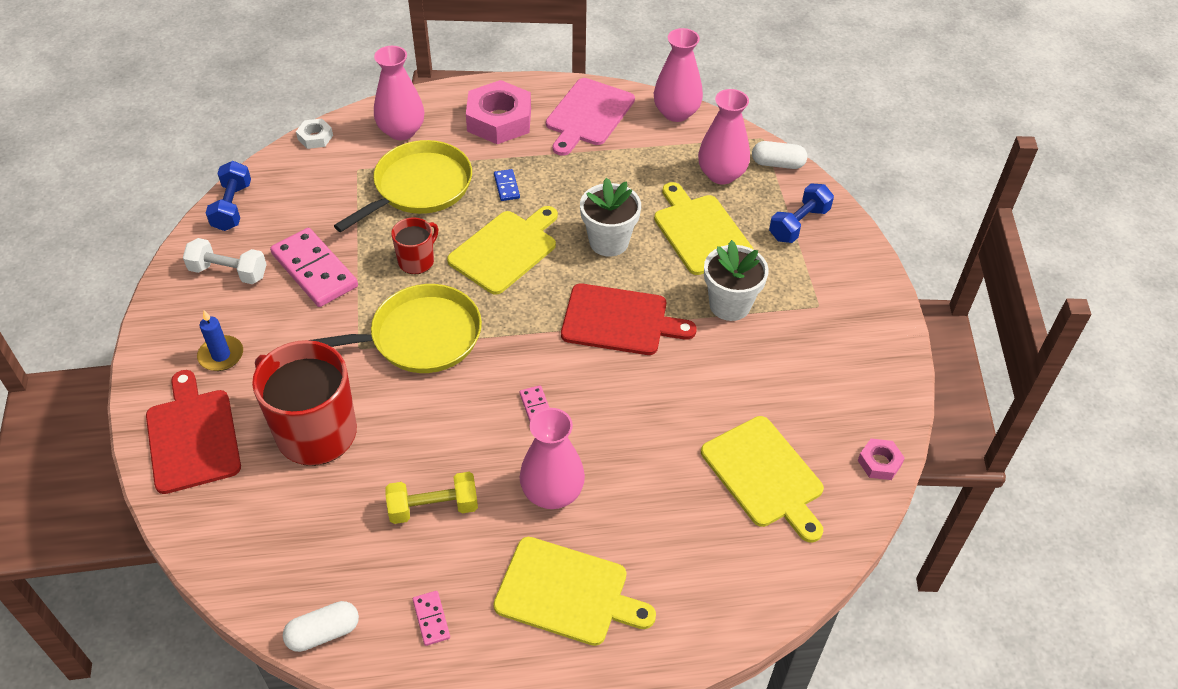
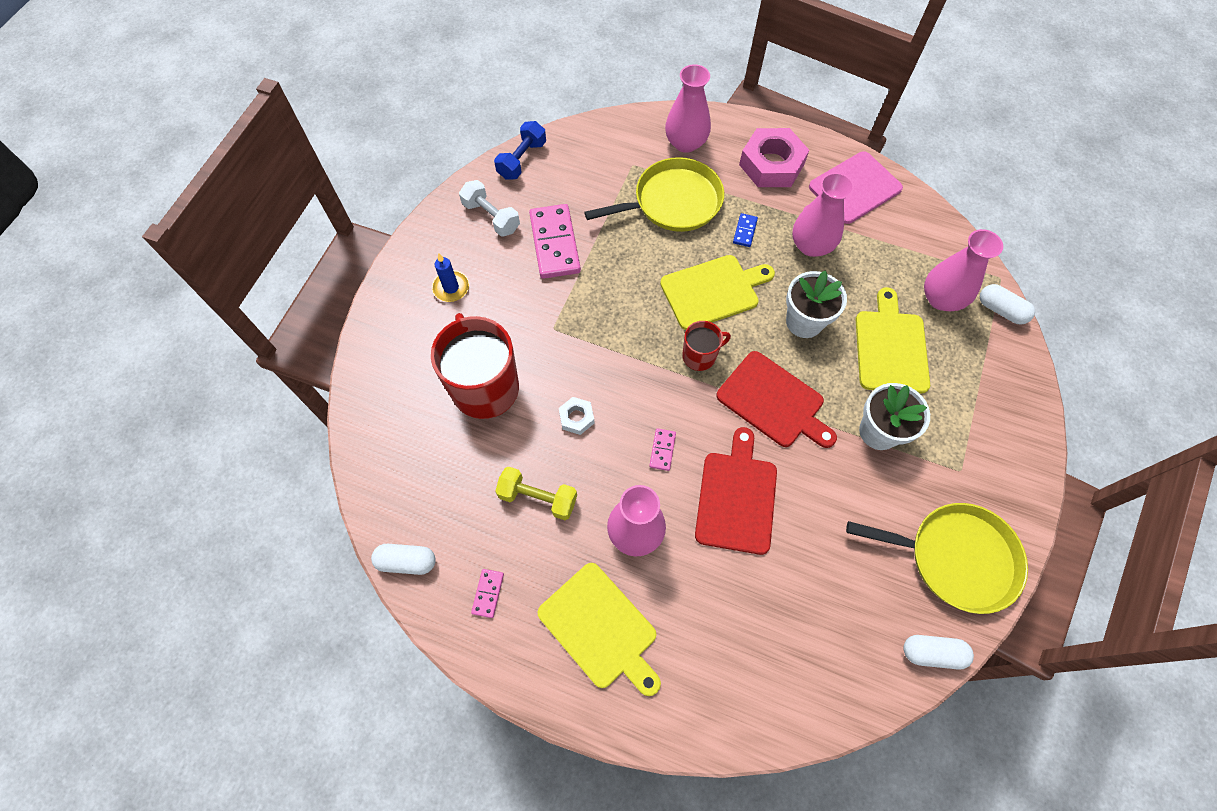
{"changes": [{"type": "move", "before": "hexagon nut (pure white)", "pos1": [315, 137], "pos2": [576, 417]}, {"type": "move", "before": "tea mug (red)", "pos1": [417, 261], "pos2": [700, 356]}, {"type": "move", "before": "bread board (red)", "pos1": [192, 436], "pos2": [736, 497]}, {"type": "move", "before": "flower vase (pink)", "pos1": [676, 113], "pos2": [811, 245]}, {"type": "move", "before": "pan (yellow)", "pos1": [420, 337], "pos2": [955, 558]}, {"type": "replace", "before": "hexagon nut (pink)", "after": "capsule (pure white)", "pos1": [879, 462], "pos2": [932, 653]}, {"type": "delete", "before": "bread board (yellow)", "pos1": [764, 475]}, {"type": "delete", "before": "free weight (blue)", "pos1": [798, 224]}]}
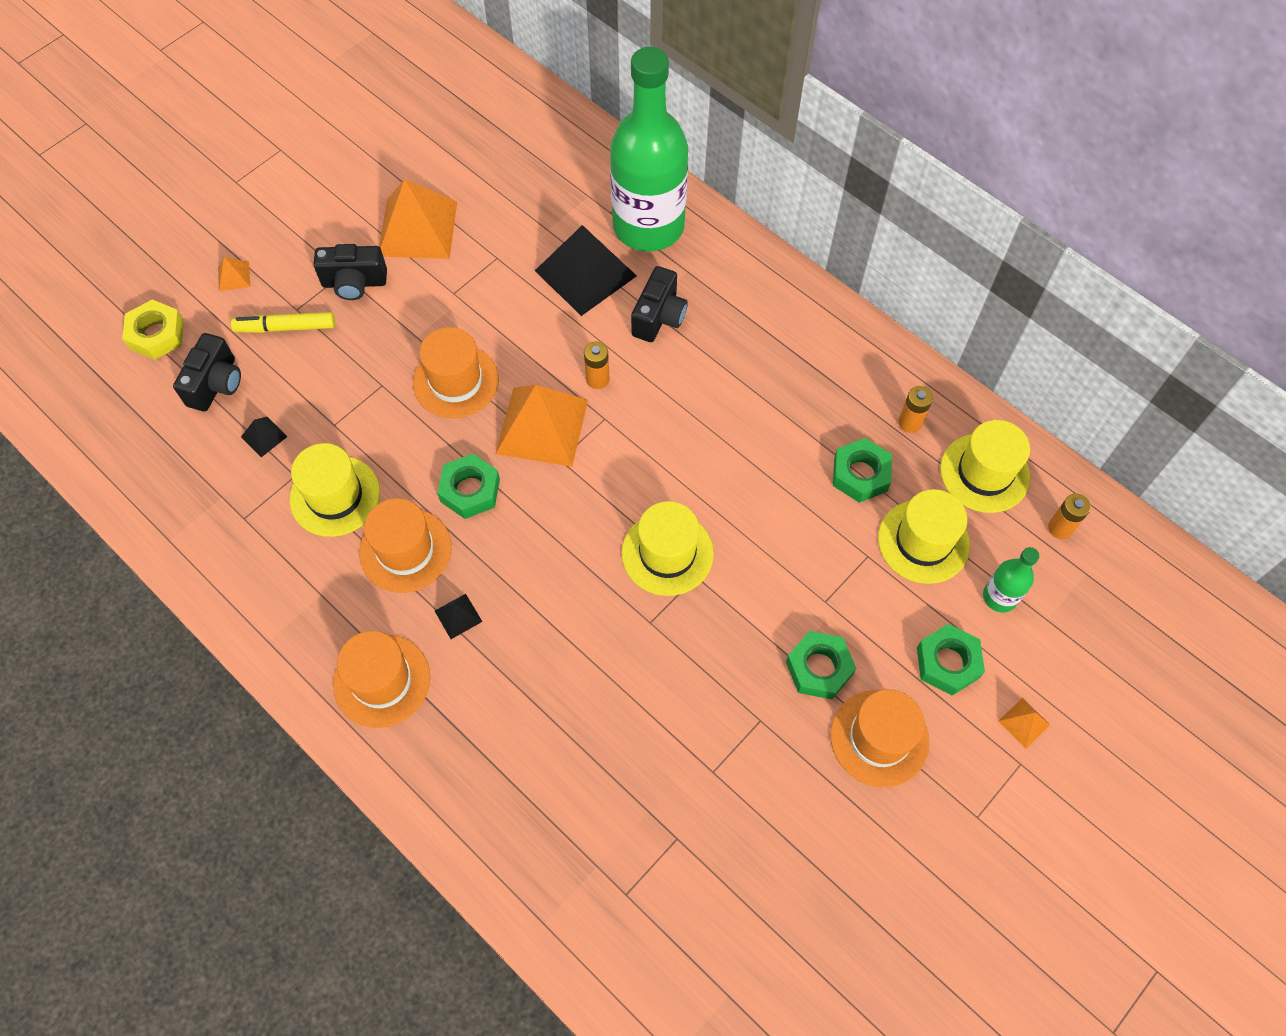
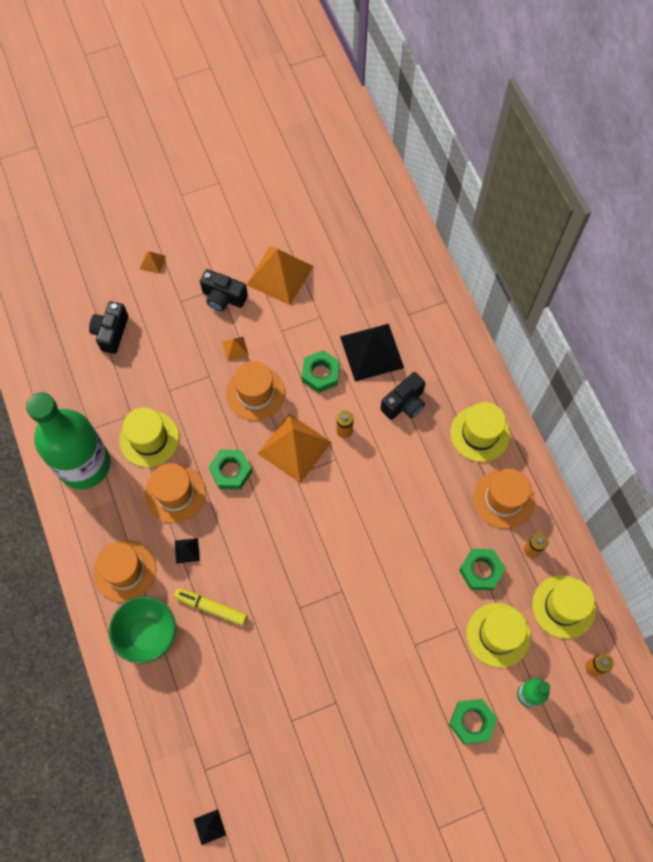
{"changes": [{"type": "move", "before": "drink bottle (green)", "pos1": [648, 226], "pos2": [84, 464]}, {"type": "rotate", "before": "compact camera (jet-black)", "pos1": [216, 384], "pos2": [111, 333], "turn": 150}, {"type": "insert", "after": "deep dish (green)", "pos2": [148, 634]}, {"type": "move", "before": "marker (yellow)", "pos1": [286, 327], "pos2": [211, 607]}, {"type": "move", "before": "solid pyramid (jet-black)", "pos1": [264, 436], "pos2": [209, 827]}, {"type": "move", "before": "solid pyramid (orange)", "pos1": [1024, 723], "pos2": [235, 348]}, {"type": "move", "before": "hexagon nut (green)", "pos1": [819, 668], "pos2": [320, 374]}, {"type": "move", "before": "tall hat (yellow)", "pos1": [667, 553], "pos2": [480, 433]}, {"type": "move", "before": "tall hat (orange)", "pos1": [879, 738], "pos2": [503, 499]}, {"type": "delete", "before": "hexagon nut (yellow)", "pos1": [157, 334]}]}
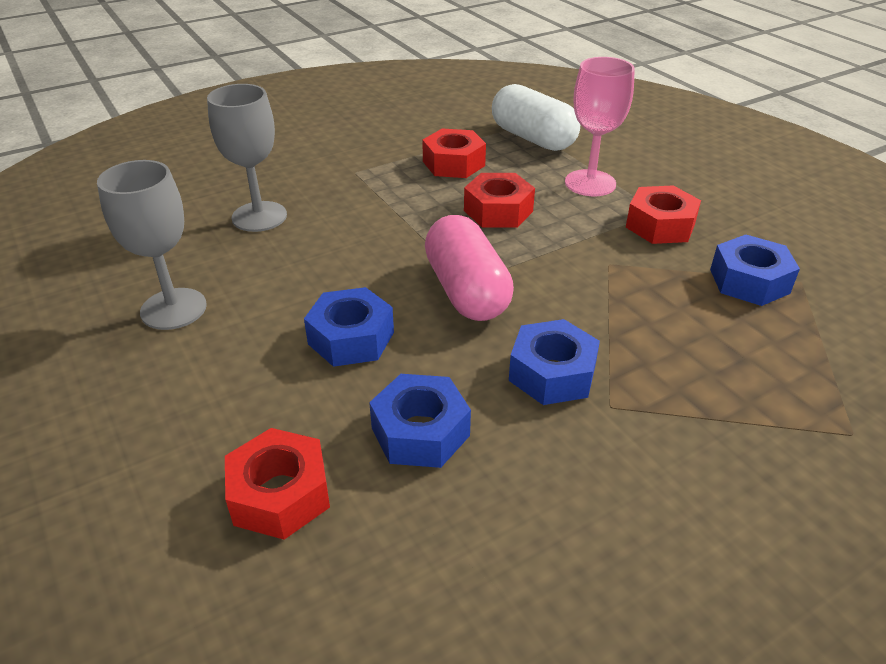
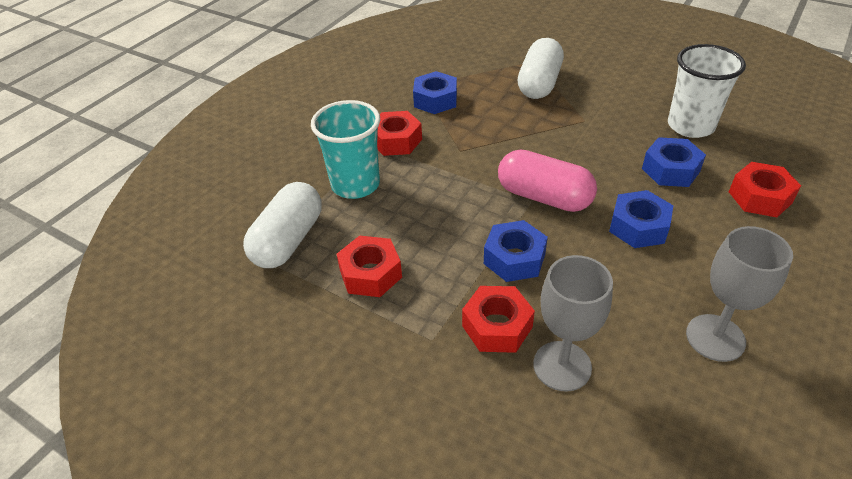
{"changes": [{"type": "replace", "before": "goblet (pink)", "after": "beaker (teal)", "pos1": [590, 183], "pos2": [355, 185]}, {"type": "move", "before": "hexagon nut (red)", "pos1": [498, 211], "pos2": [497, 326]}, {"type": "move", "before": "hexagon nut (blue)", "pos1": [552, 373], "pos2": [514, 258]}, {"type": "rotate", "before": "capsule (pink)", "pos1": [466, 291], "pos2": [544, 197], "turn": 75}, {"type": "insert", "after": "capsule (pure white)", "pos2": [539, 84]}, {"type": "insert", "after": "beaker (pure white)", "pos2": [690, 126]}]}
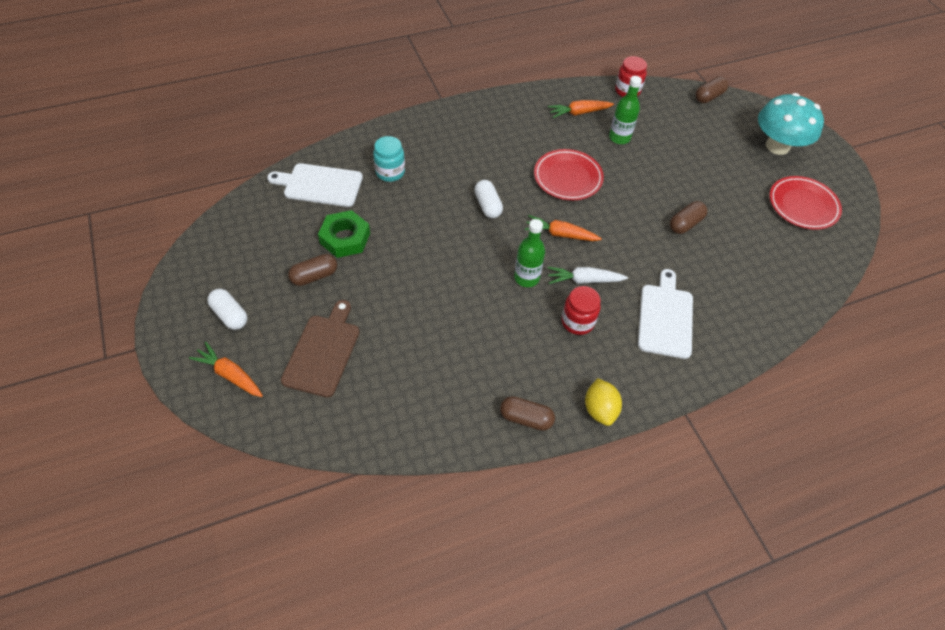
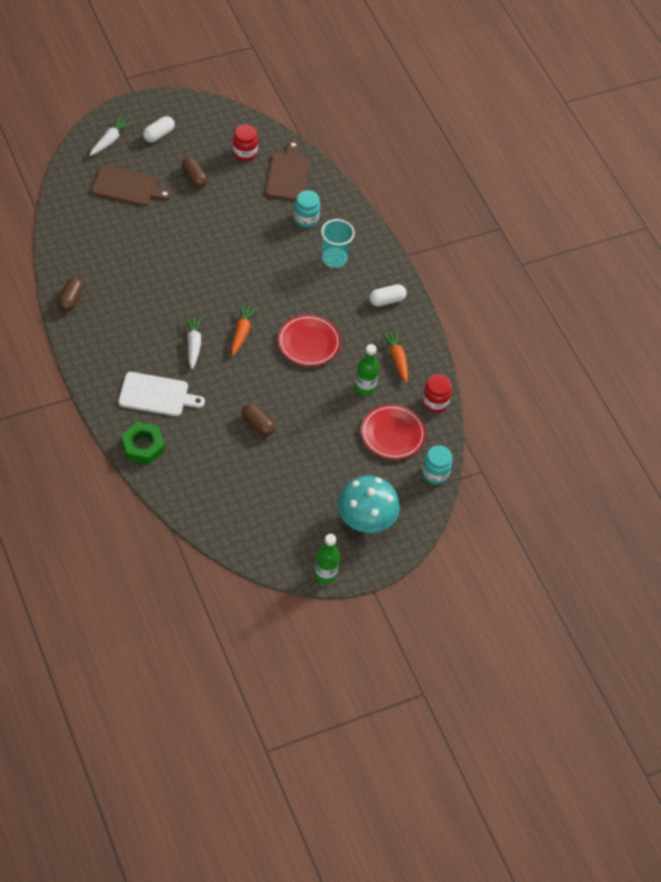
{"changes": [{"type": "recolor", "before": "toy carrot (orange)", "after": "toy carrot (pure white)", "pos1": [230, 374], "pos2": [110, 140]}, {"type": "move", "before": "hexagon nut (green)", "pos1": [345, 238], "pos2": [143, 446]}, {"type": "move", "before": "preserve jar (red)", "pos1": [577, 322], "pos2": [244, 153]}, {"type": "recolor", "before": "bread board (pure white)", "after": "bread board (russet)", "pos1": [320, 185], "pos2": [288, 174]}, {"type": "move", "before": "drink bottle (green)", "pos1": [526, 278], "pos2": [325, 574]}, {"type": "insert", "after": "beaker (teal)", "pos2": [334, 258]}, {"type": "move", "before": "flat dish (red)", "pos1": [803, 205], "pos2": [392, 434]}, {"type": "move", "before": "capsule (pure white)", "pos1": [487, 205], "pos2": [387, 300]}, {"type": "replace", "before": "capsule (russet)", "after": "preserve jar (teal)", "pos1": [709, 96], "pos2": [435, 473]}, {"type": "delete", "before": "lemon (yellow)", "pos1": [600, 409]}]}
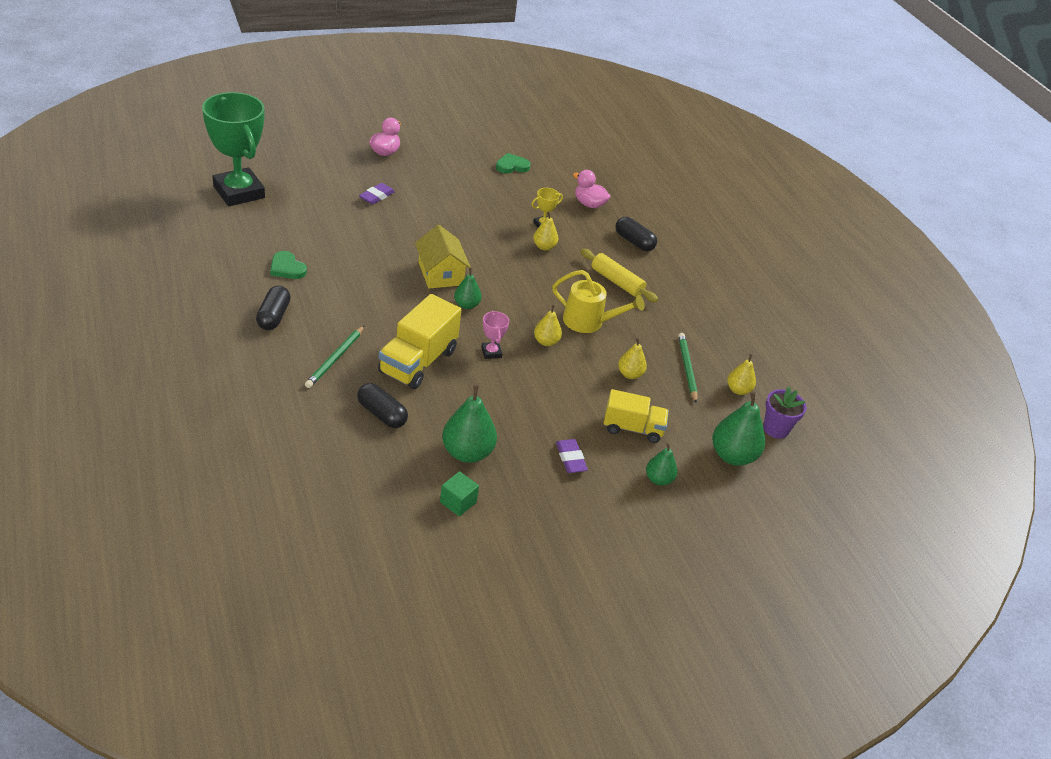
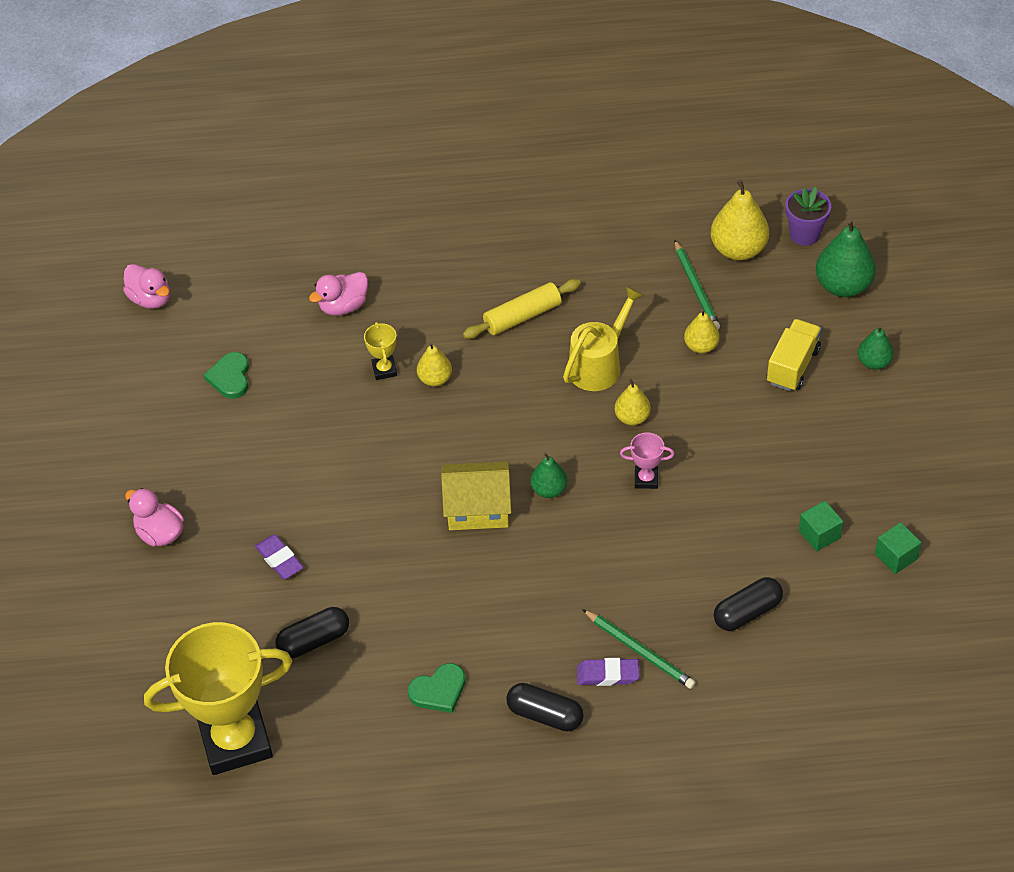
{"changes": [{"type": "insert", "after": "duck (pink)", "pos2": [150, 299]}, {"type": "recolor", "before": "award cup (green)", "after": "award cup (yellow)", "pos1": [239, 192], "pos2": [235, 740]}, {"type": "move", "before": "capsule (jet-black)", "pos1": [634, 242], "pos2": [314, 640]}, {"type": "move", "before": "pencil eraser (violet)", "pos1": [570, 459], "pos2": [607, 675]}, {"type": "rotate", "before": "wooden pencil (green)", "pos1": [687, 368], "pos2": [696, 288], "turn": -120}, {"type": "resize", "before": "pear fruit (yellow)", "pos1": [738, 390], "pos2": [738, 249], "scale": 1.72}, {"type": "replace", "before": "pear fruit (green)", "after": "solid cube (green)", "pos1": [467, 452], "pos2": [819, 534]}, {"type": "delete", "before": "toy truck (yellow)", "pos1": [418, 362]}]}
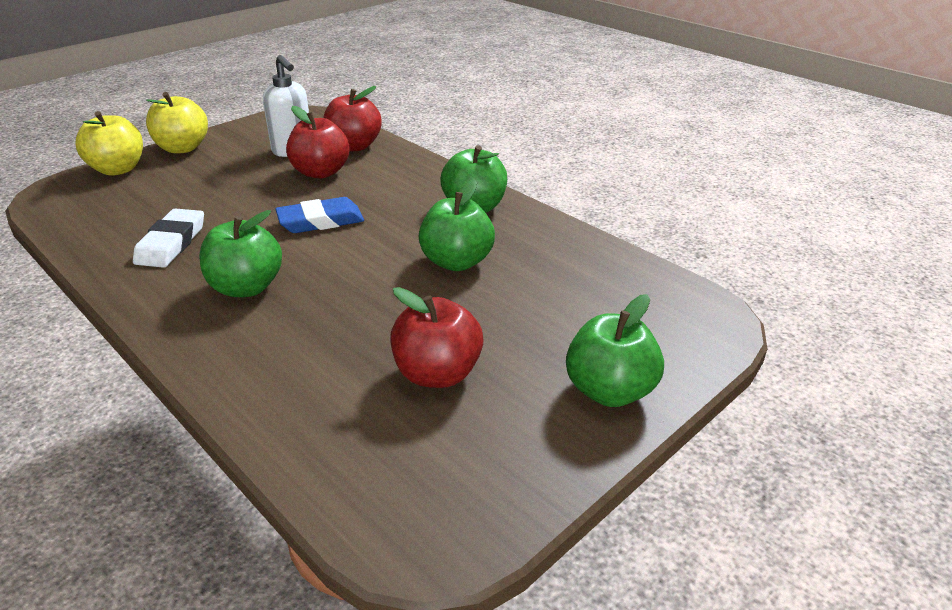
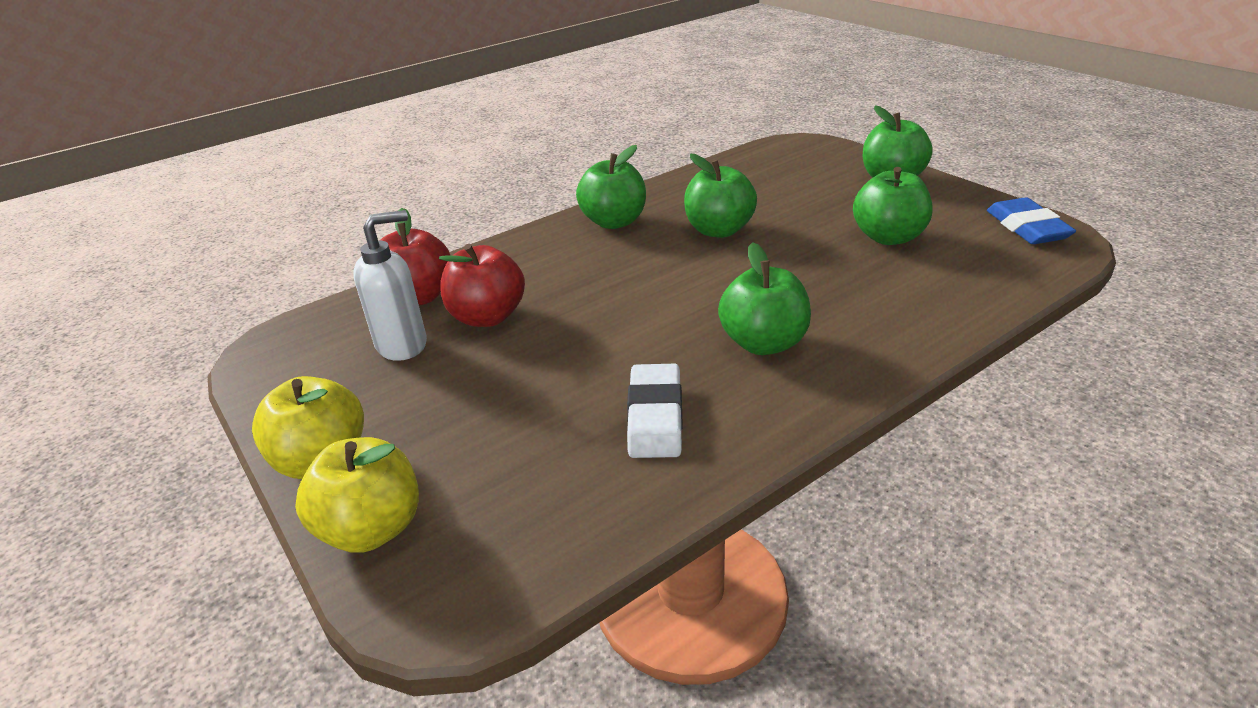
{"changes": [{"type": "rotate", "before": "pencil eraser (pure white)", "pos1": [171, 243], "pos2": [655, 416], "turn": 75}, {"type": "recolor", "before": "apple fruit (red)", "after": "apple fruit (green)", "pos1": [437, 373], "pos2": [888, 237]}, {"type": "move", "before": "pencil eraser (blue)", "pos1": [321, 221], "pos2": [1027, 227]}]}
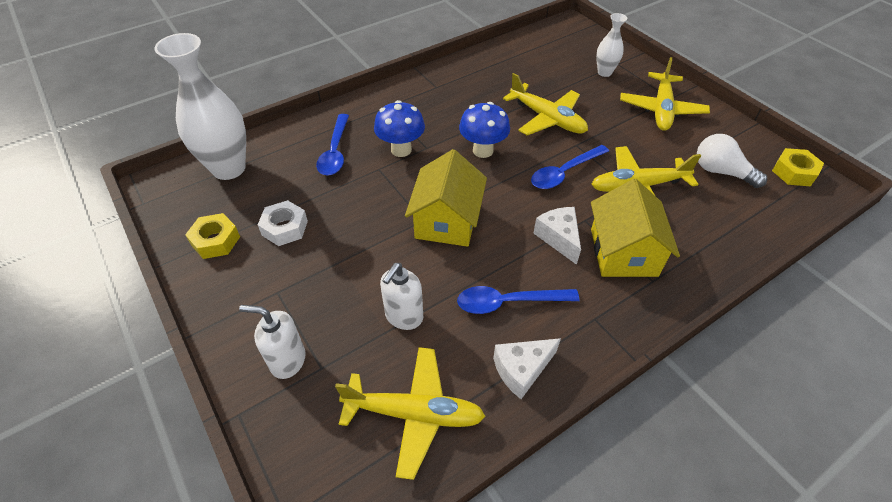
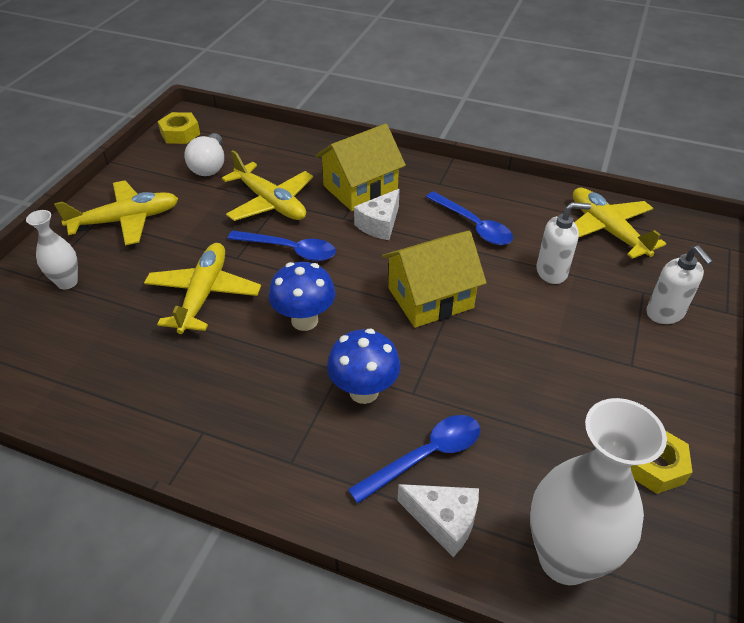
{"changes": [{"type": "move", "before": "piece of cheese (pure white)", "pos1": [522, 370], "pos2": [444, 521]}, {"type": "delete", "before": "hexagon nut (pure white)", "pos1": [285, 228]}]}
